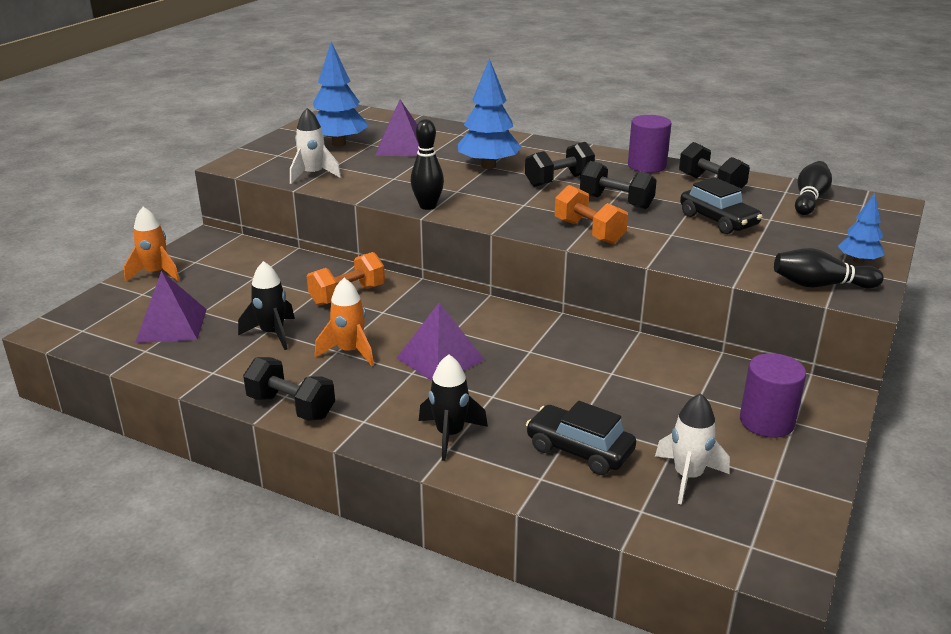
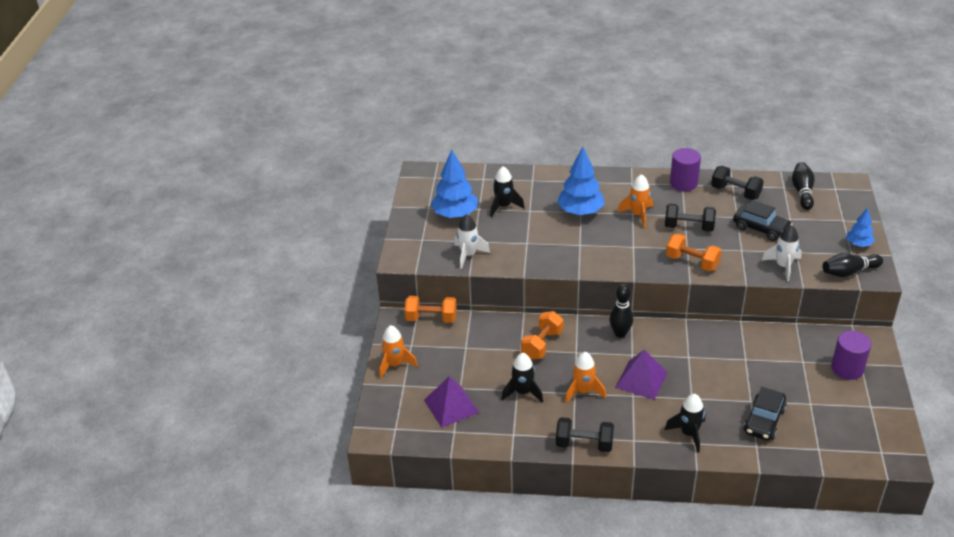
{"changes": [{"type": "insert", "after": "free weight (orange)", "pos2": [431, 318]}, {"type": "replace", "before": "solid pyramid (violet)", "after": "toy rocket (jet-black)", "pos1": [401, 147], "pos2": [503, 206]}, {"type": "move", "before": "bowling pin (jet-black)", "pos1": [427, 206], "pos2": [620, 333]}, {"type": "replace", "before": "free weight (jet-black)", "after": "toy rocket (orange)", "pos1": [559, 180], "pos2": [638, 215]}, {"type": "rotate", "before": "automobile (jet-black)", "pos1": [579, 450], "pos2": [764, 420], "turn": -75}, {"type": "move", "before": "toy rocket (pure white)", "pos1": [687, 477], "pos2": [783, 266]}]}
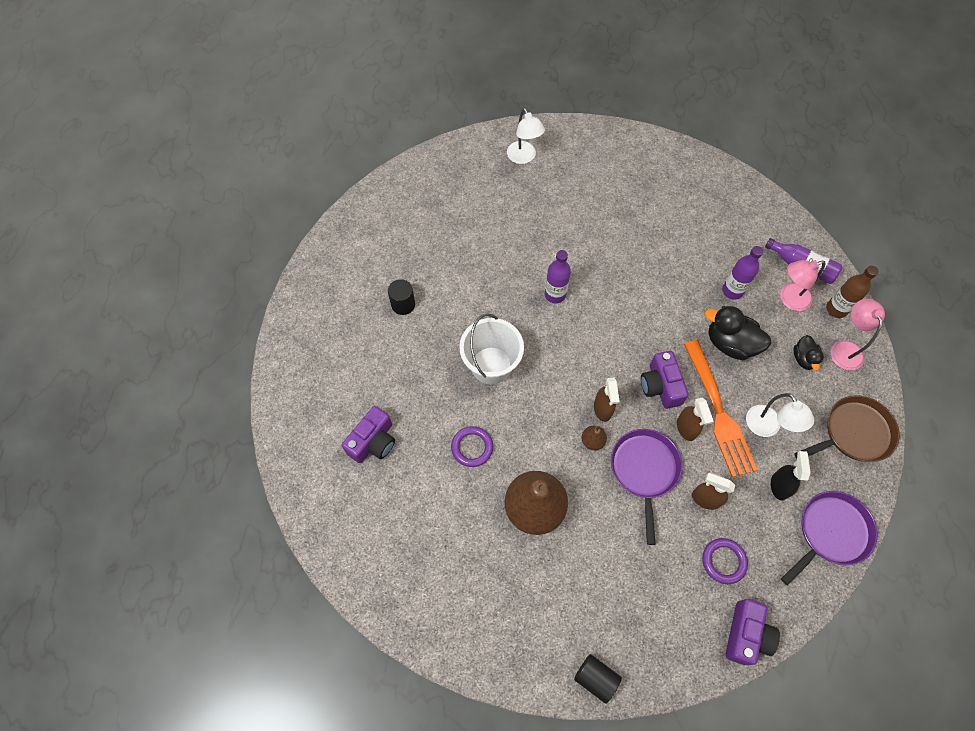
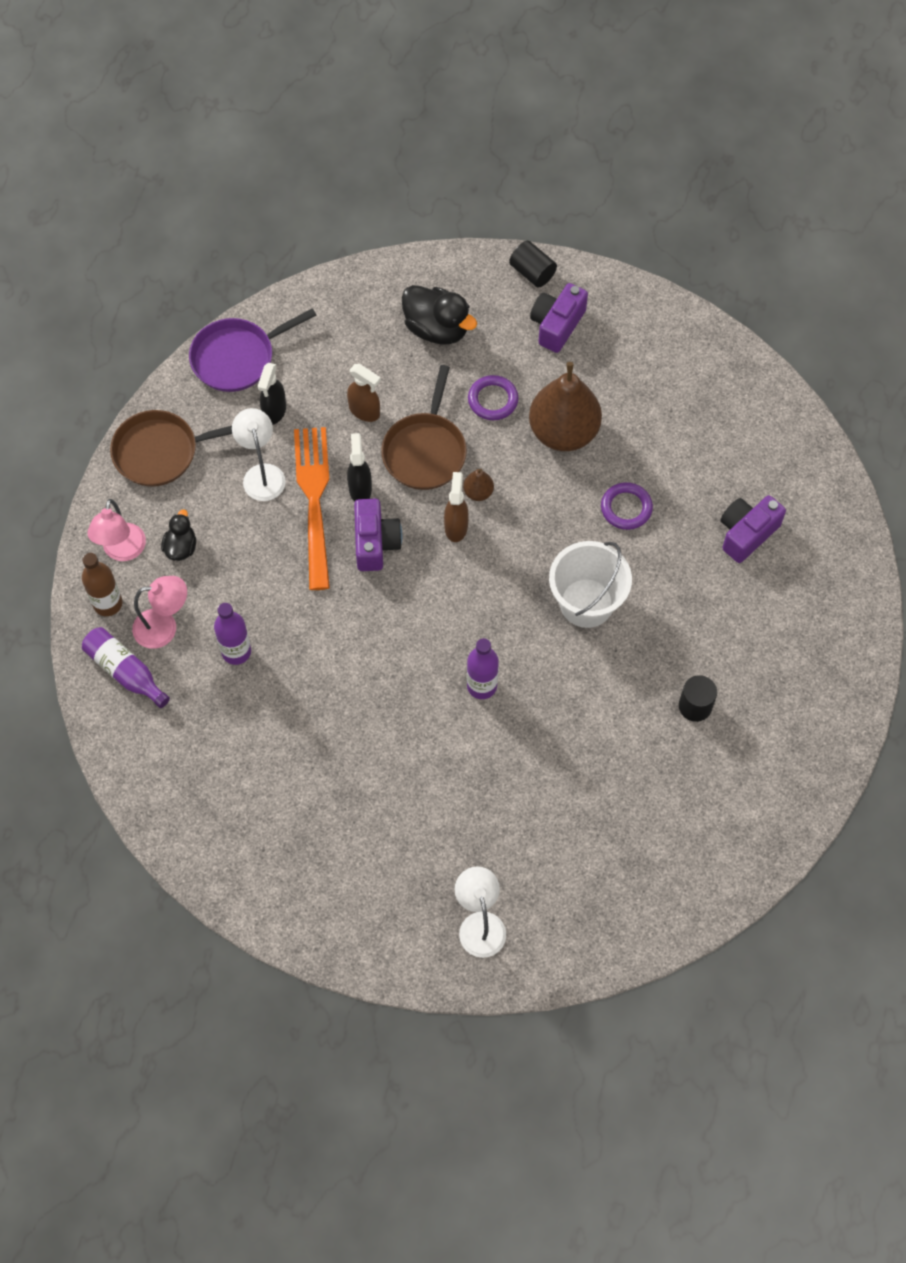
{"changes": [{"type": "recolor", "before": "spray bottle (russet)", "after": "spray bottle (jet-black)", "pos1": [686, 428], "pos2": [360, 488]}, {"type": "recolor", "before": "pan (violet)", "after": "pan (russet)", "pos1": [644, 470], "pos2": [425, 451]}, {"type": "move", "before": "duck (jet-black)", "pos1": [730, 343], "pos2": [437, 329]}, {"type": "move", "before": "ring (violet)", "pos1": [723, 561], "pos2": [493, 400]}, {"type": "move", "before": "compact camera (violet)", "pos1": [746, 635], "pos2": [557, 325]}]}
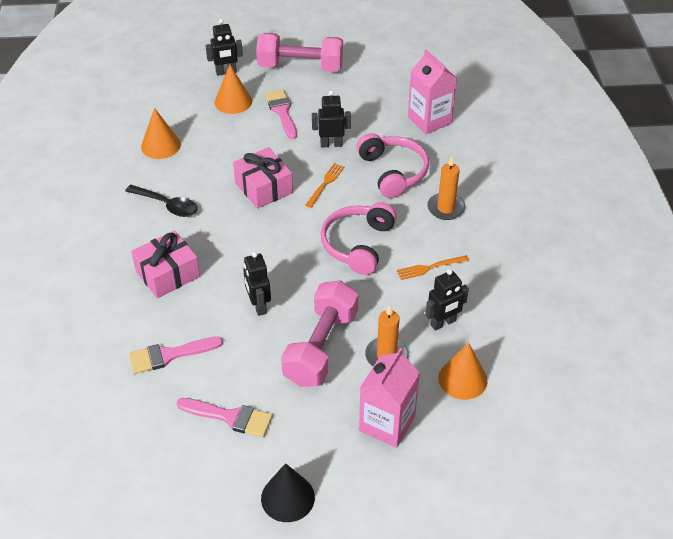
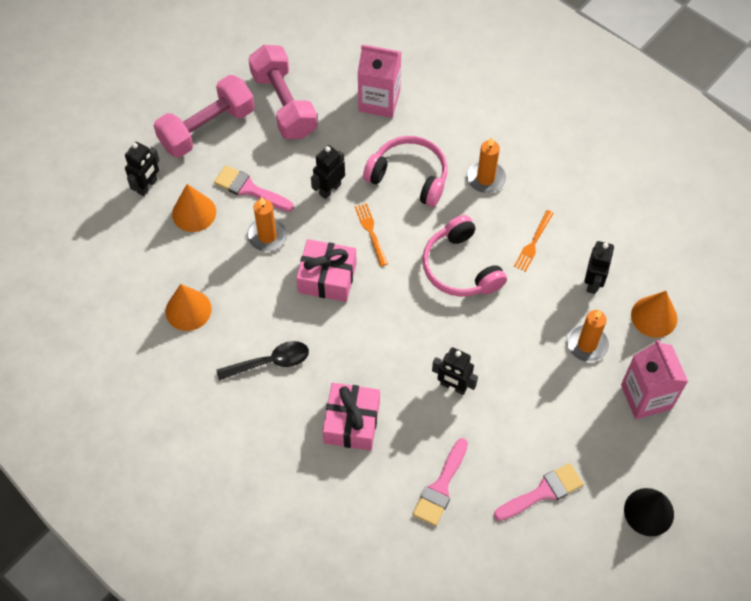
{"changes": [{"type": "insert", "after": "wax candle (orange)", "pos2": [267, 236]}, {"type": "move", "before": "free weight (pink)", "pos1": [321, 347], "pos2": [284, 104]}]}
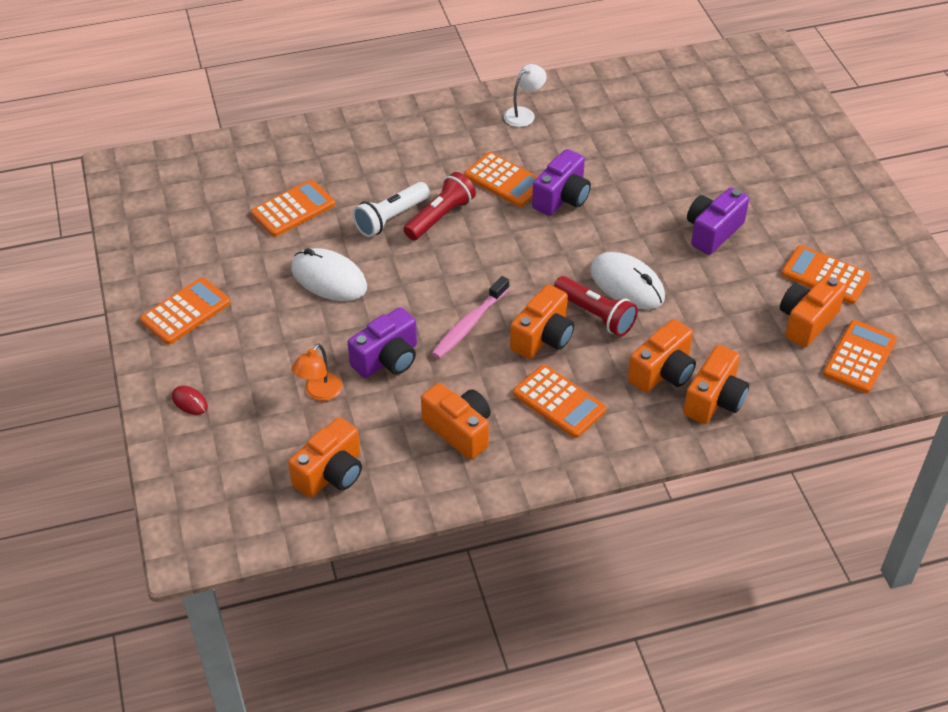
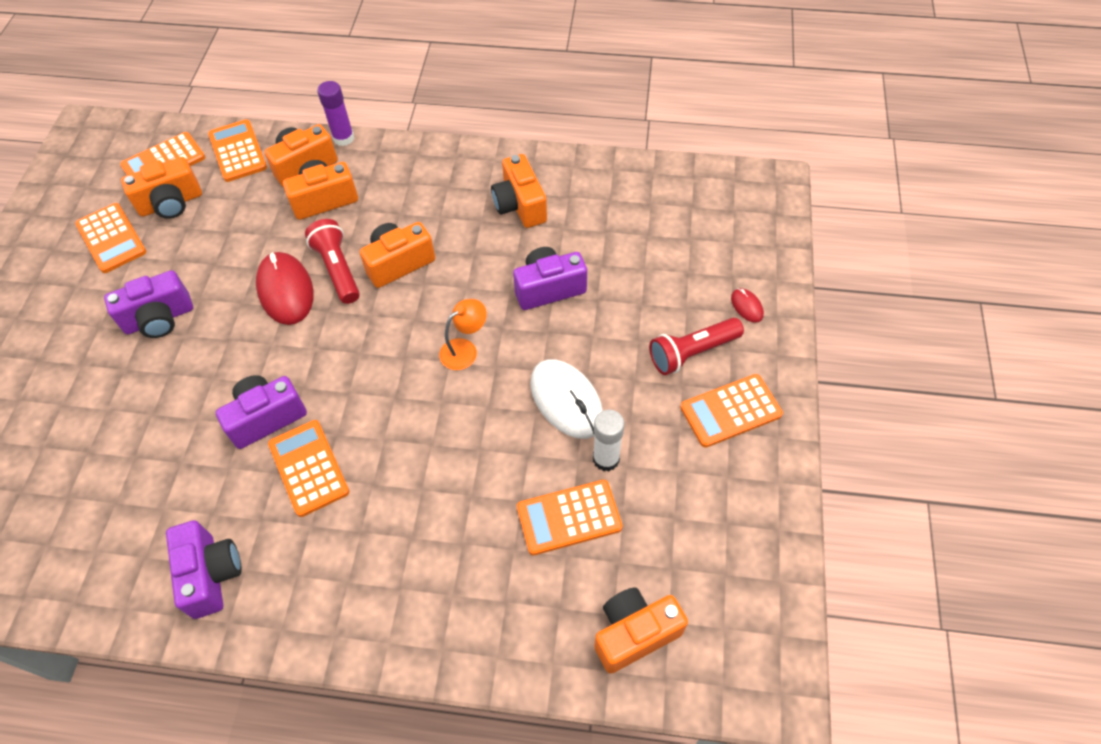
{"changes": [{"type": "replace", "before": "lamp (pure white)", "after": "compact camera (violet)", "pos1": [524, 114], "pos2": [211, 574]}, {"type": "move", "before": "pocket calculator (orange)", "pos1": [559, 402], "pos2": [238, 151]}, {"type": "recolor", "before": "PC mouse (pure white)", "after": "PC mouse (red)", "pos1": [627, 284], "pos2": [285, 290]}, {"type": "insert", "after": "glue stick (violet)", "pos2": [343, 138]}, {"type": "move", "before": "lamp (orange)", "pos1": [319, 393], "pos2": [465, 349]}, {"type": "insert", "after": "glue stick (pure white)", "pos2": [606, 459]}, {"type": "move", "before": "compact camera (orange)", "pos1": [331, 473], "pos2": [634, 633]}, {"type": "move", "before": "torch (red)", "pos1": [440, 217], "pos2": [692, 353]}, {"type": "delete", "before": "torch (pure white)", "pos1": [391, 218]}, {"type": "delete", "before": "dental brush (pink)", "pos1": [469, 324]}]}
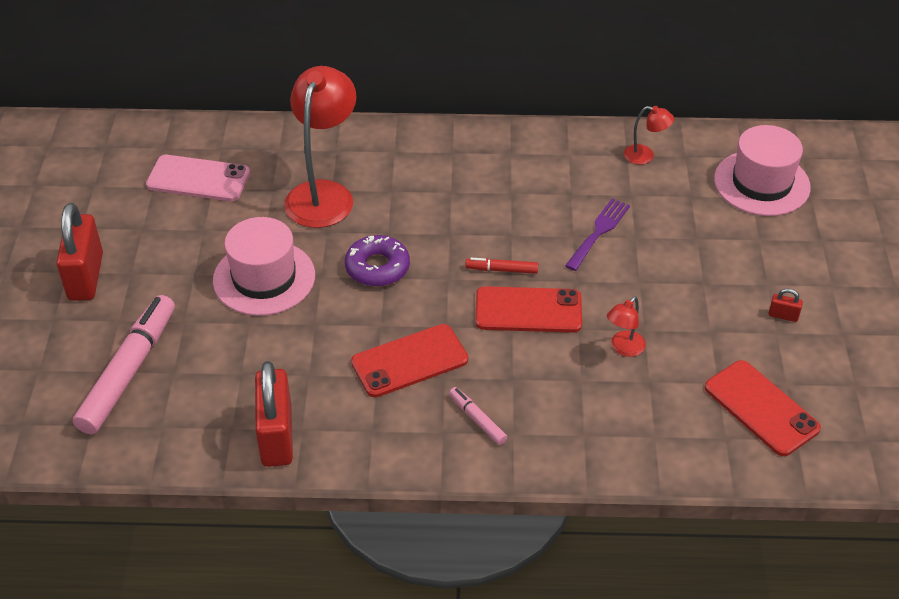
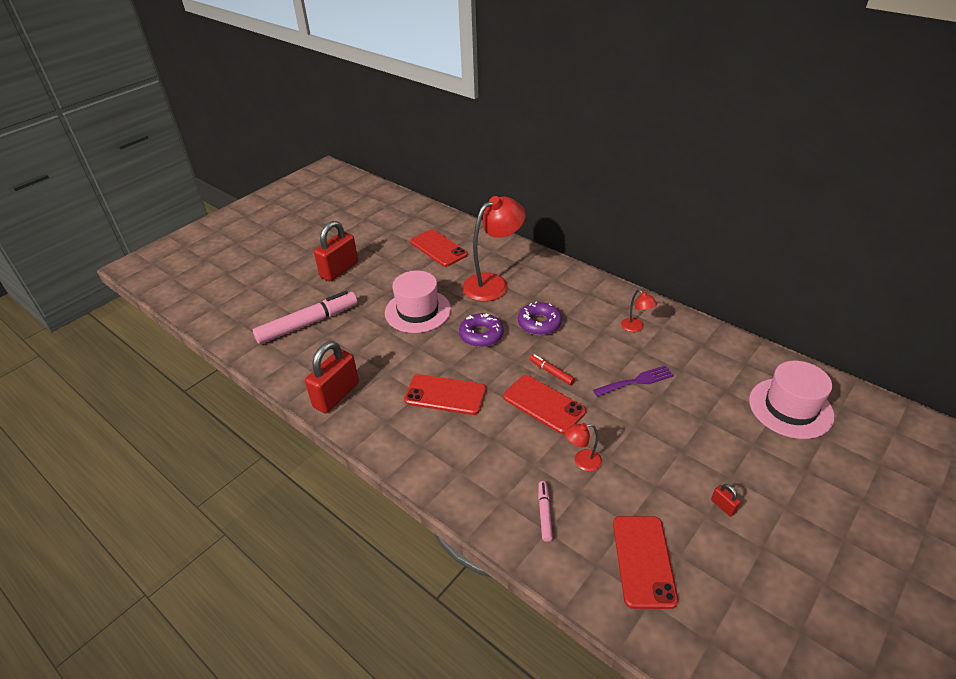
{"changes": [{"type": "recolor", "before": "smartphone (pink)", "after": "smartphone (red)", "pos1": [198, 179], "pos2": [438, 248]}, {"type": "insert", "after": "donut (violet)", "pos2": [539, 323]}, {"type": "move", "before": "marker (pink)", "pos1": [477, 419], "pos2": [544, 513]}, {"type": "move", "before": "lamp (red)", "pos1": [645, 156], "pos2": [635, 328]}]}
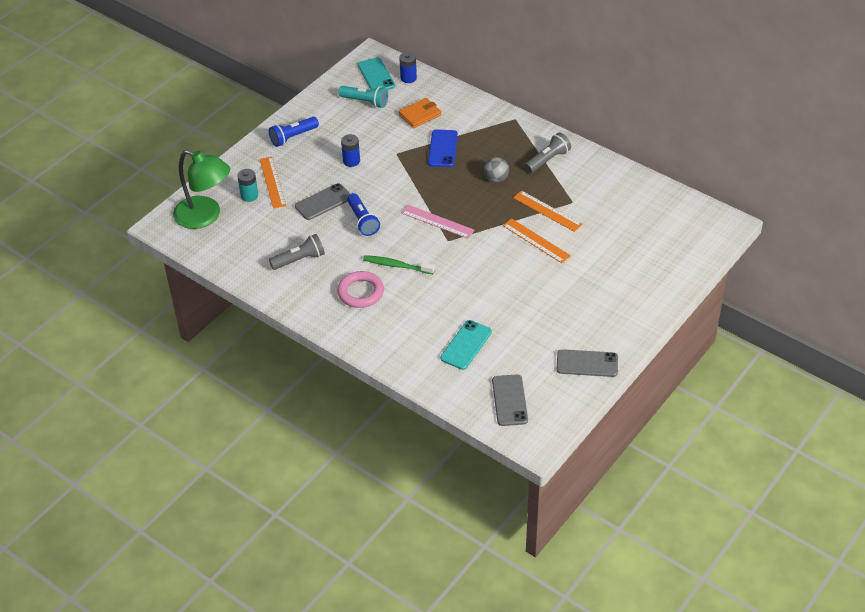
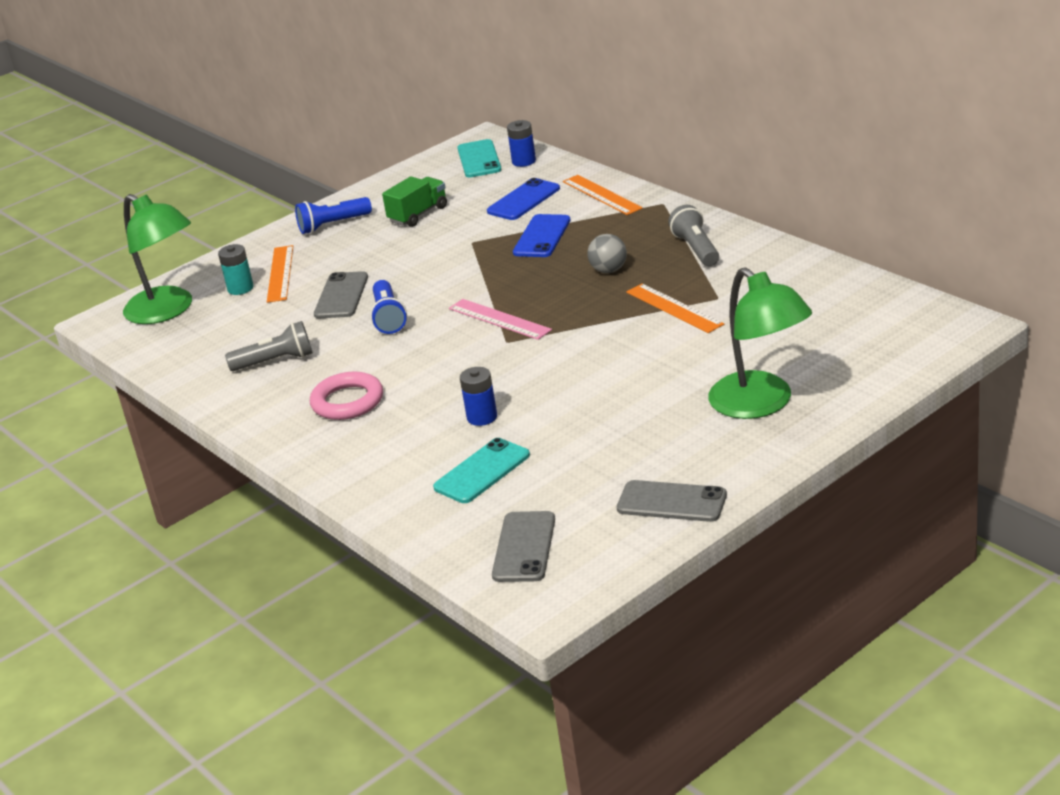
{"changes": [{"type": "rotate", "before": "smartphone (grey)", "pos1": [323, 202], "pos2": [341, 296], "turn": -60}, {"type": "insert", "after": "toy truck (green)", "pos2": [418, 214]}, {"type": "move", "before": "power cell (blue)", "pos1": [351, 161], "pos2": [482, 417]}, {"type": "replace", "before": "wallet (orange)", "after": "smartphone (blue)", "pos1": [420, 115], "pos2": [523, 200]}, {"type": "move", "before": "straightedge (orange)", "pos1": [536, 240], "pos2": [601, 195]}, {"type": "rotate", "before": "torch (grey)", "pos1": [547, 160], "pos2": [696, 249], "turn": -75}, {"type": "insert", "after": "lamp (green)", "pos2": [761, 404]}, {"type": "delete", "before": "torch (teal)", "pos1": [365, 102]}, {"type": "delete", "before": "dental brush (green)", "pos1": [397, 266]}]}
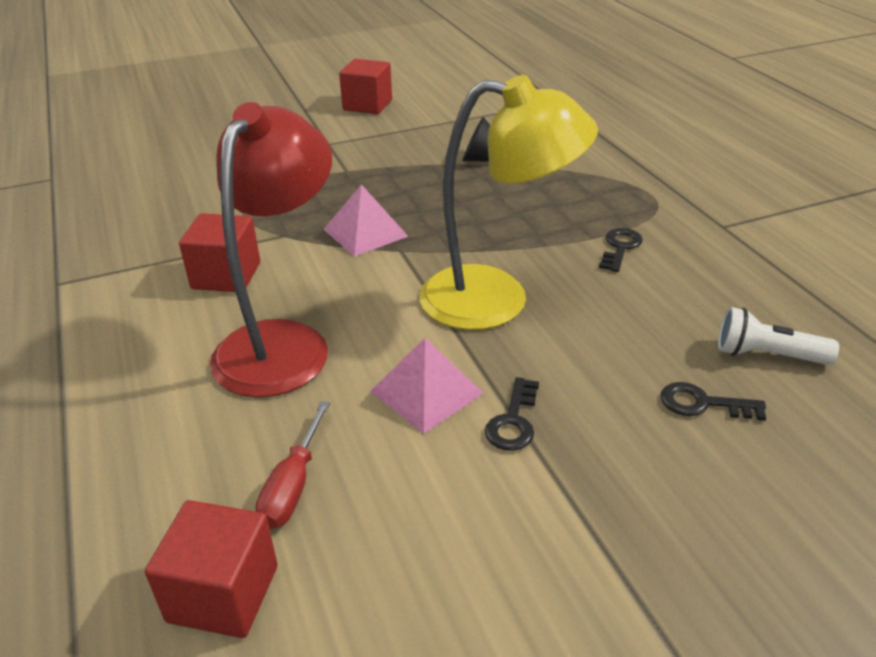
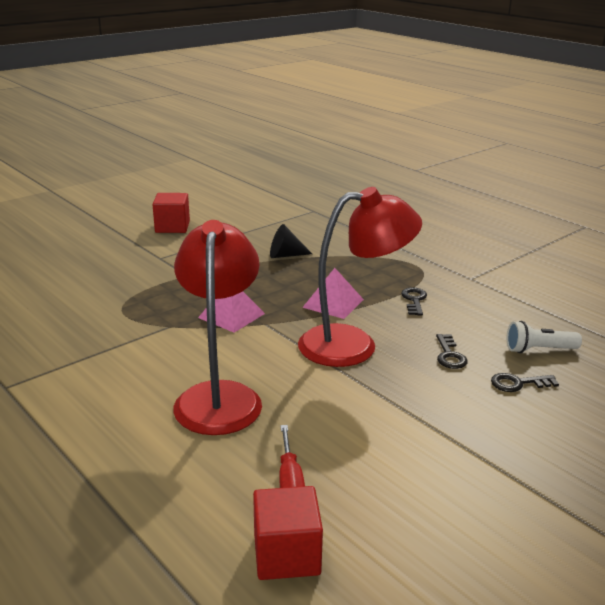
{"changes": [{"type": "recolor", "before": "lamp (yellow)", "after": "lamp (red)", "pos1": [497, 300], "pos2": [353, 345]}, {"type": "move", "before": "solid pyramid (pink)", "pos1": [426, 392], "pos2": [333, 303]}, {"type": "move", "before": "door key (jet-black)", "pos1": [513, 420], "pos2": [449, 355]}, {"type": "delete", "before": "solid cube (red)", "pos1": [226, 276]}]}
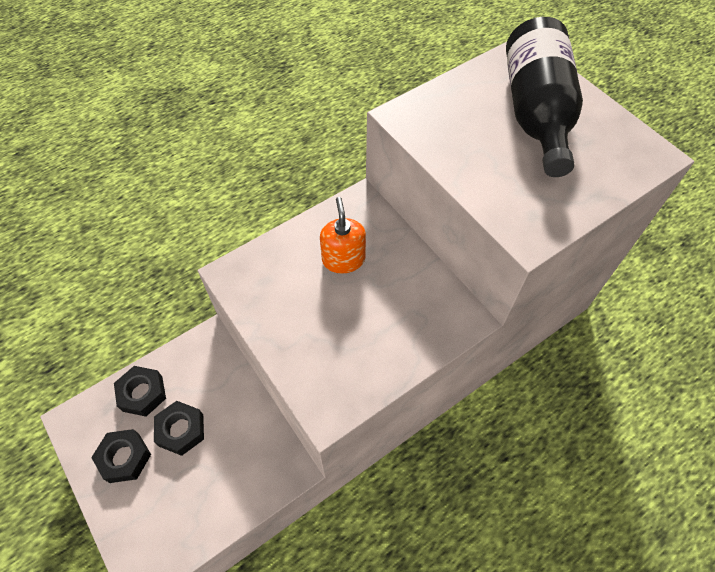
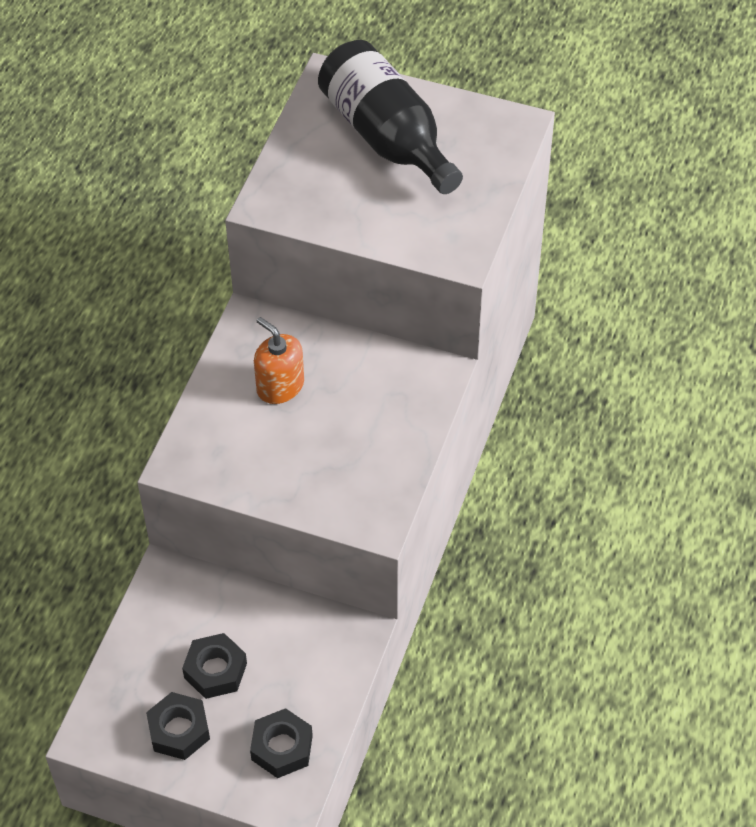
{"changes": [{"type": "move", "before": "hexagon nut (jet-black)", "pos1": [142, 393], "pos2": [282, 747]}]}
